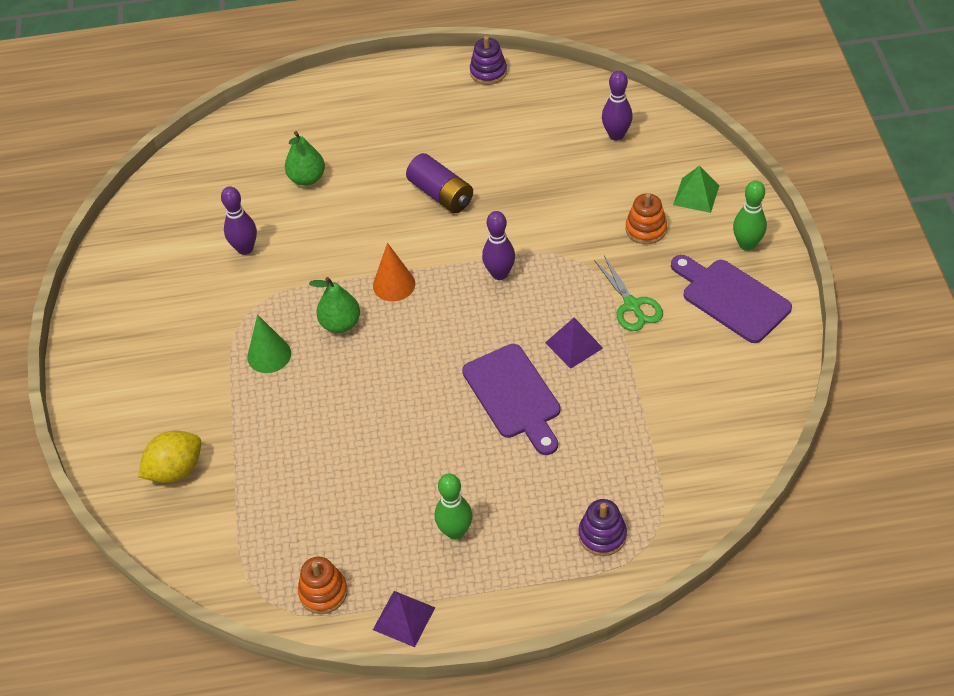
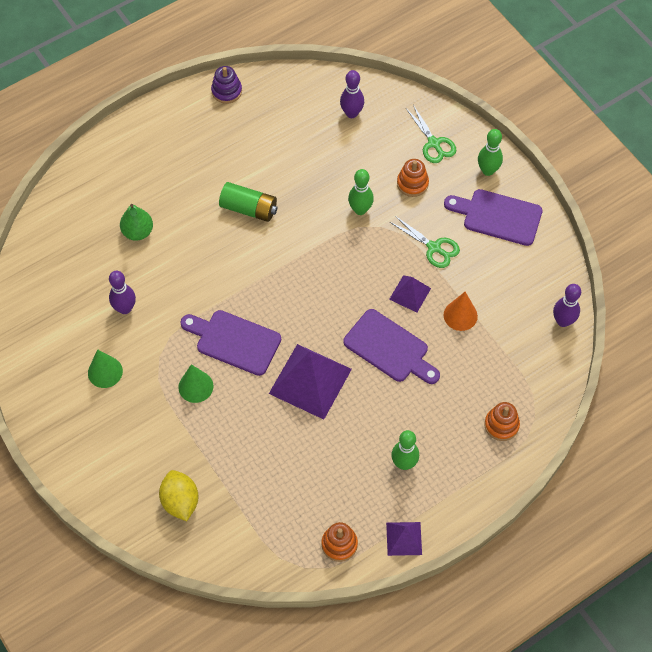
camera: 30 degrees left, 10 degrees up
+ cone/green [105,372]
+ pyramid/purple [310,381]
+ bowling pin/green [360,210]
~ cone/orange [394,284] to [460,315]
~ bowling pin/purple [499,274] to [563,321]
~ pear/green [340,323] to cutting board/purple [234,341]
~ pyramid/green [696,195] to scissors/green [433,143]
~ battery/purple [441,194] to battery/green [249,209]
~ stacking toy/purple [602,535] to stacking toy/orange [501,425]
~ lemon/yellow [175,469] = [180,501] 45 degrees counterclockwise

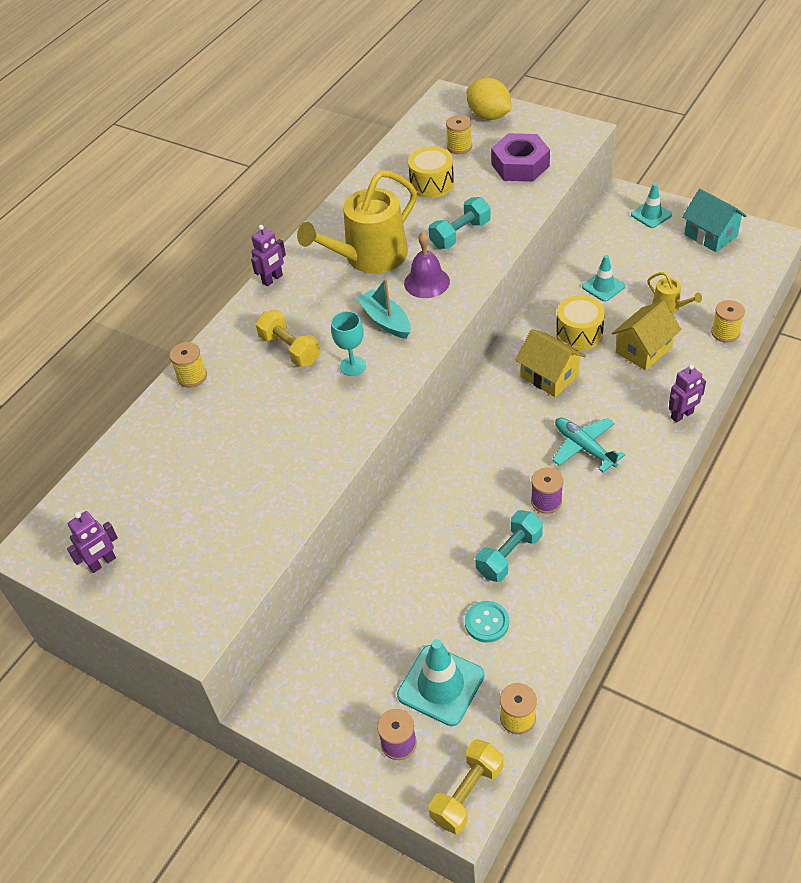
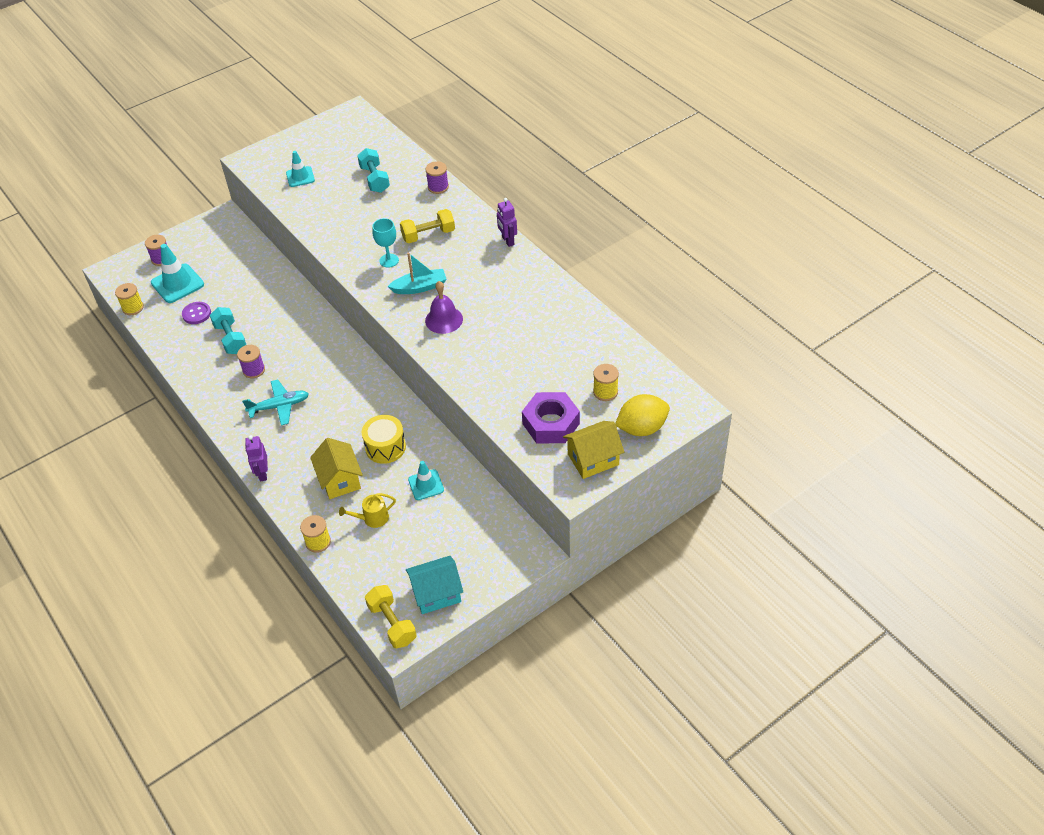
camera: 110 degrees right, 0 degrees up
- robot/purple [102,563]
- watering can/yellow [369,257]
- drum/yellow [432,184]
~ dumbbell/turquoise [460,234] to [375,179]
~ dumbbell/yellow [467,793] to [392,623]
~ house/yellow [549,376] to [593,459]
~ traffic cone/turquoise [651,215] to [300,177]
~ spool/yellow [192,376] to spool/purple [438,187]
~ button/turquoise [486,622] to button/purple [196,314]

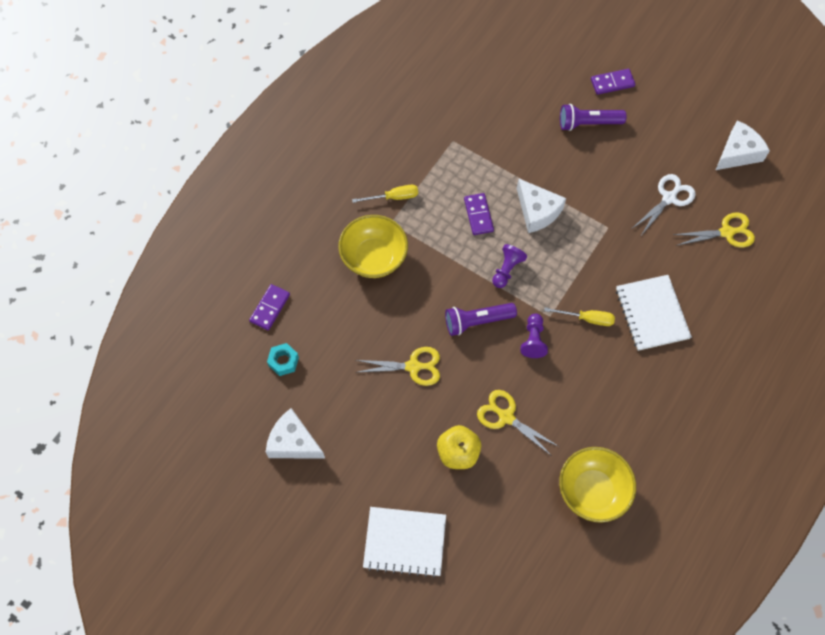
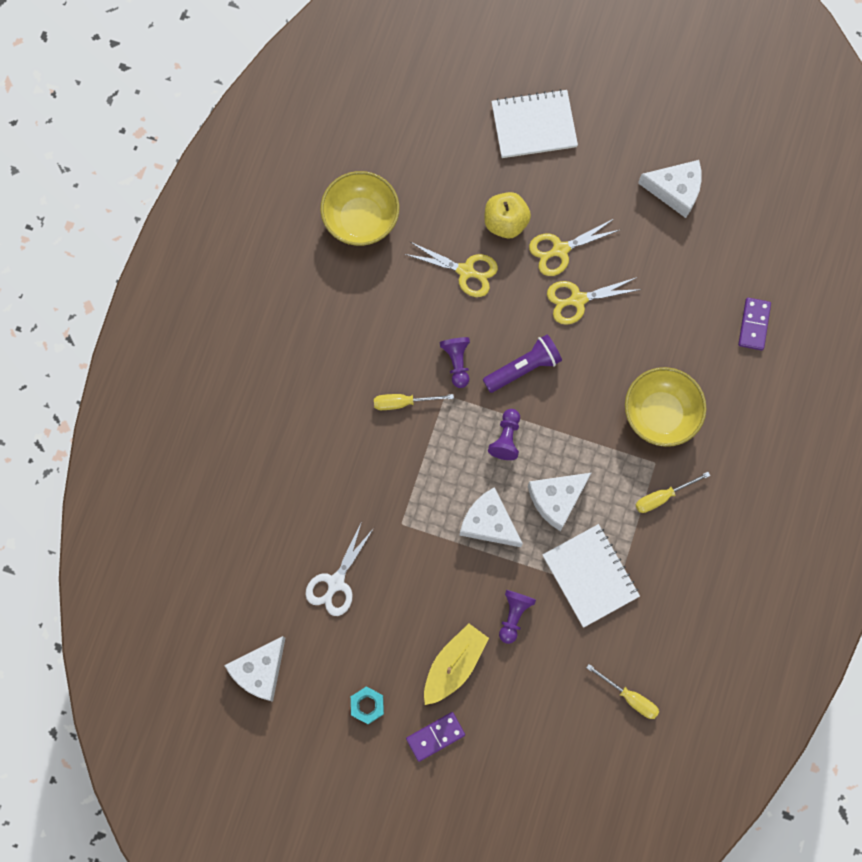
camera: 165 degrees right, 10 degrees up
+ pawn/purple [514,615]
+ screwdriver/yellow [629,697]
~ nut/turquoise [283,361] to [367,705]
~ notebook/white [652,313] to [590,576]
~ scissors/yellow [727,232] to [560,250]
~ domino/purple [478,215] to cheese/white [556,499]
~ flashlight/purple [588,123] to boat/yellow [454,665]

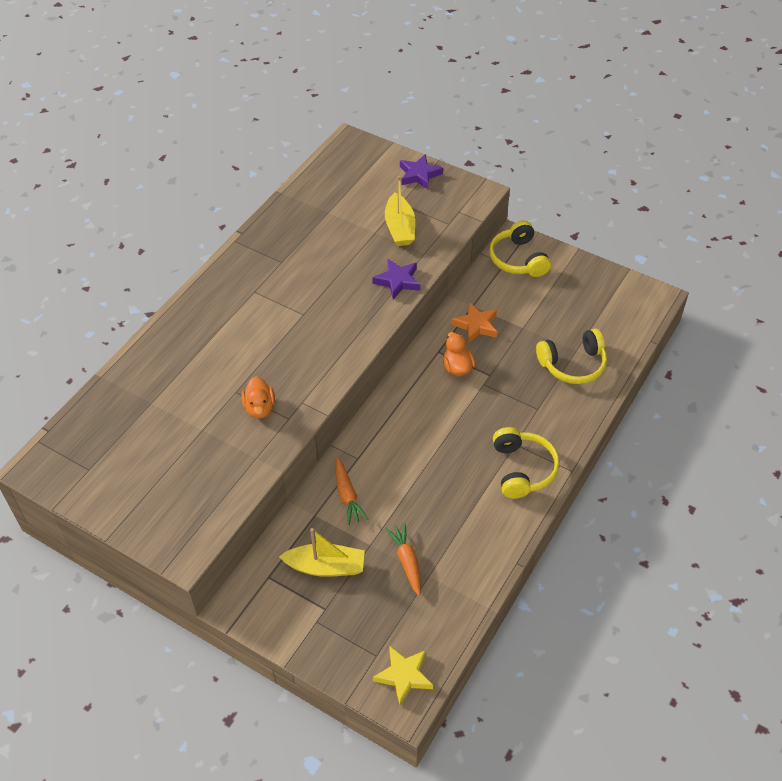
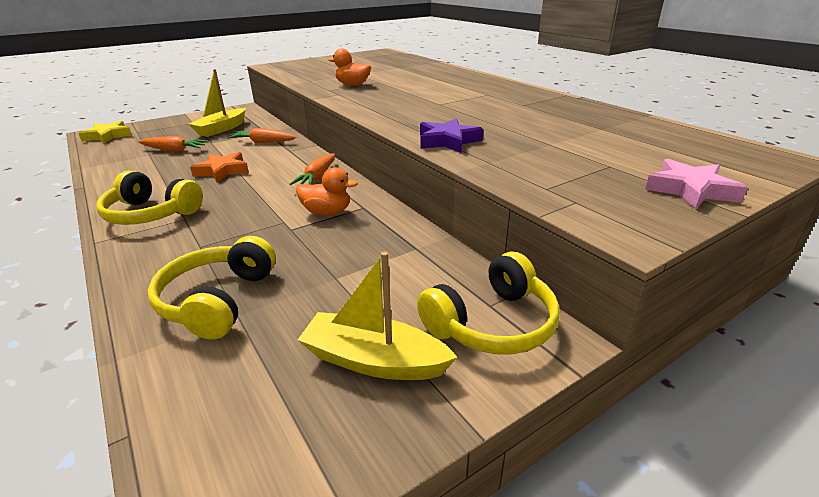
camera: 115 degrees right, 20 degrees down
+ carrot/orange [317,177]
~ boat/yellow [400,228] to [374,361]
~ star/orange [476,325] to [222,171]
~ star/purple [419,175] to star/pink [690,190]
~ headphones/yellow [518,259] = [492,323] 135 degrees clockwise

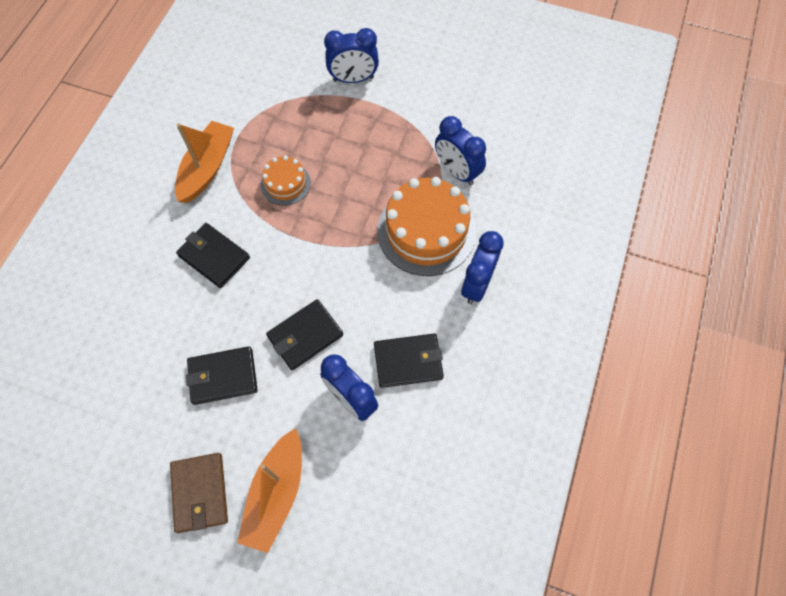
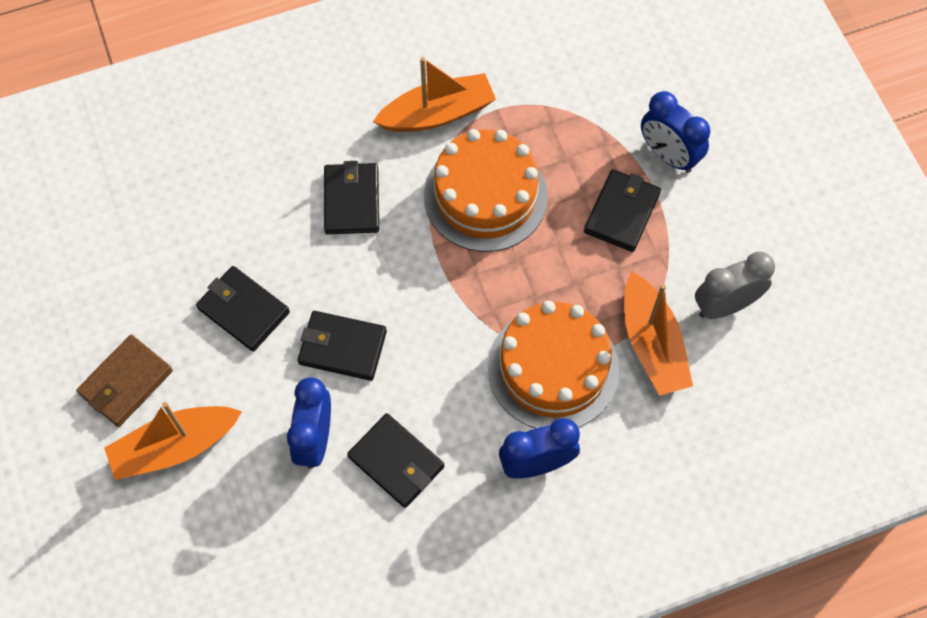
camera: 50 degrees right, 0 degrees up
+ wallet/black [622,212]
+ clock/grey [725,305]
~ clock/blue [457,172] to boat/orange [652,344]
~ cake/orange [285,183] = [485,196] x1.91

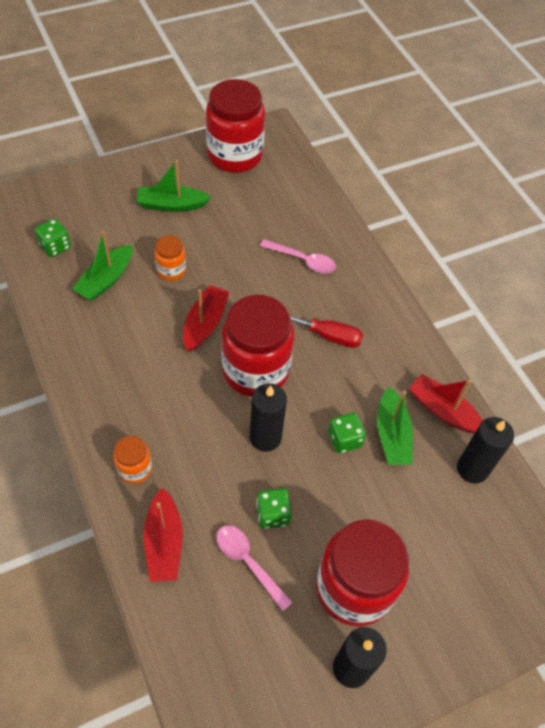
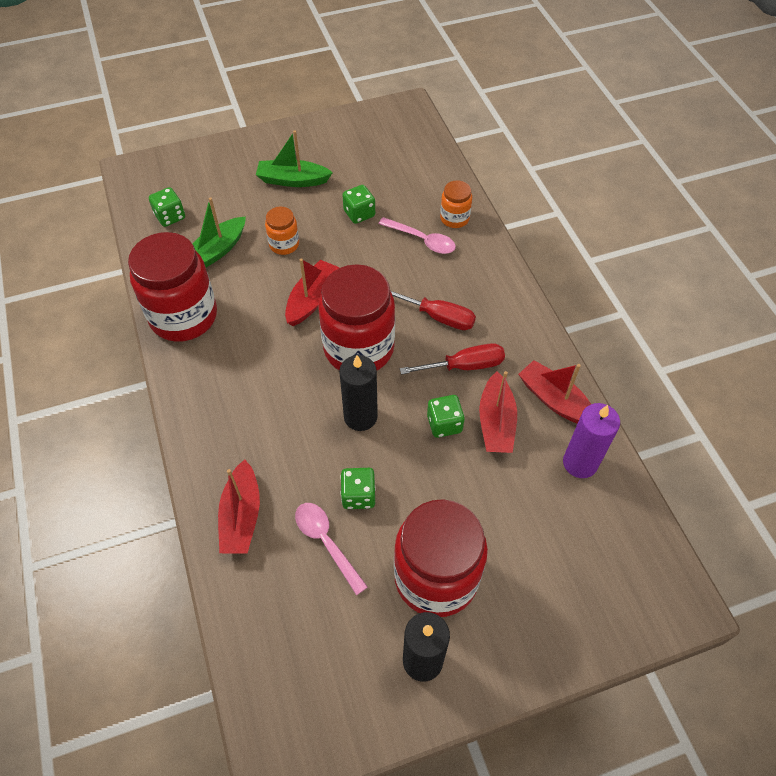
camera: 10 degrees right, 0 degrees up
+ dice/green [359,214]
+ screwdriver/red [464,366]
~ jar/orange [135,469] to [454,218]
~ jar/red [235,155] to [183,316]
~ boat/green [392,435] to boat/red [496,422]
~ candle/black [472,469] to candle/purple [580,463]

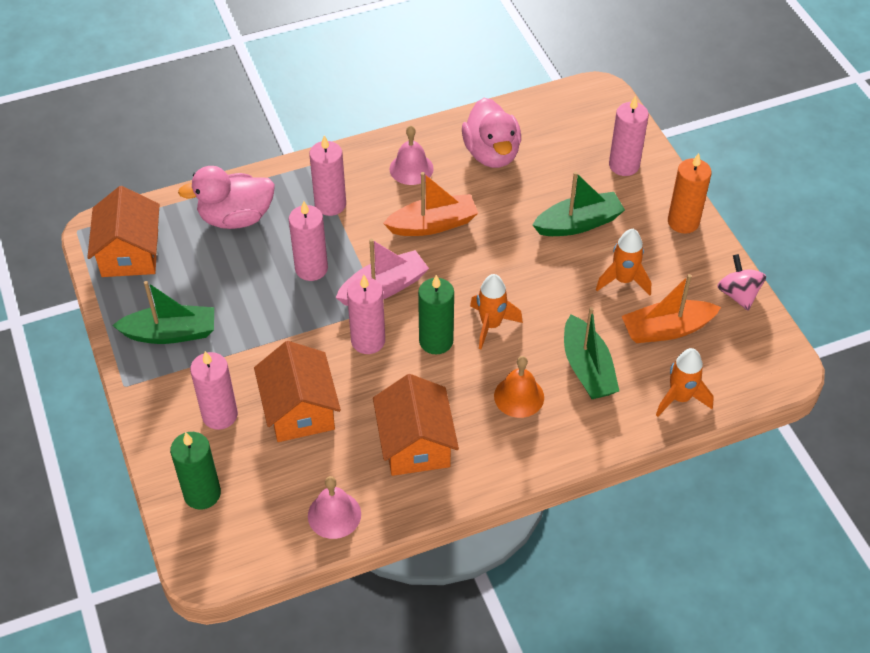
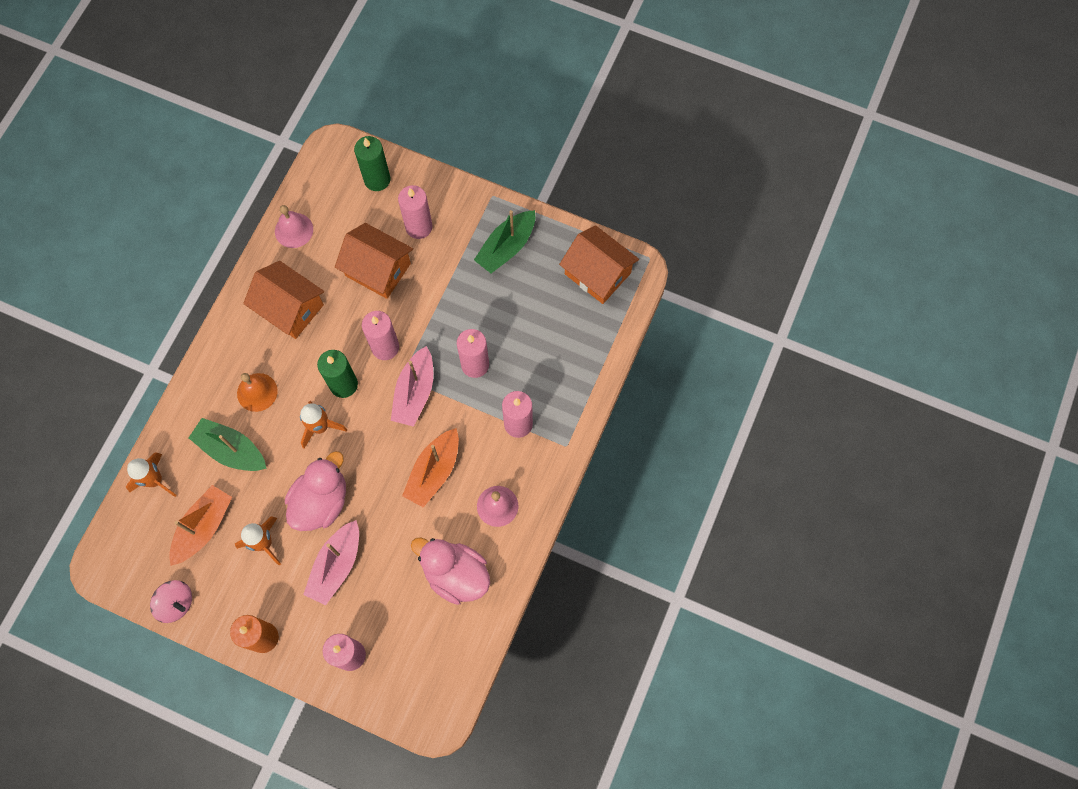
camera: 135 degrees right, 20 degrees up
~ duck/pink [236,218] to [321,501]
~ boat/green [578,223] to boat/pink [336,565]

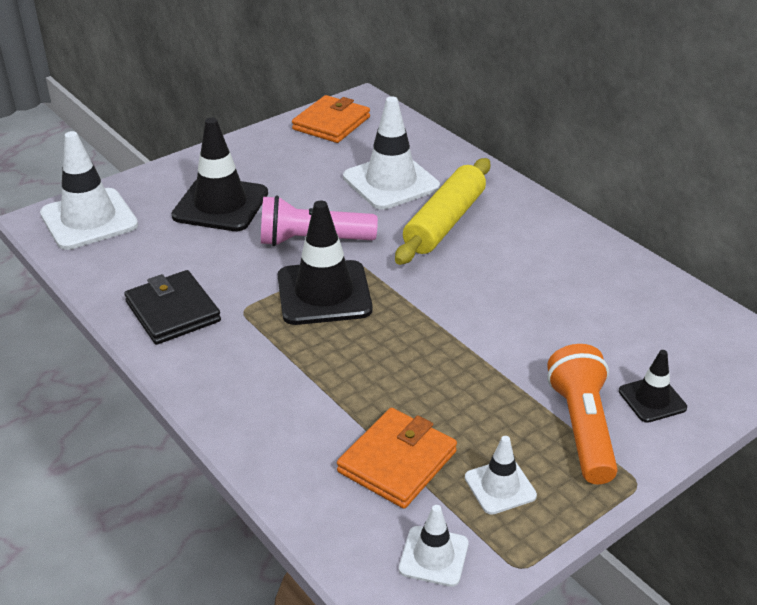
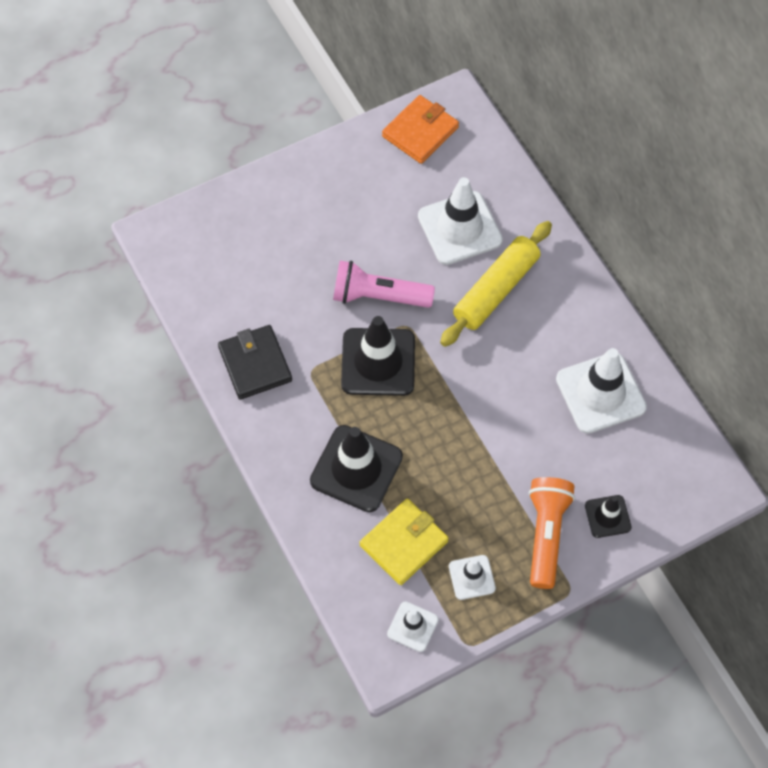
camera: 10 degrees right, 25 degrees up
~ traffic cone/white [89,219] to [600,393]
~ traffic cone/black [220,205] to [356,468]
~ wallet/orange [397,461] to wallet/yellow [404,543]

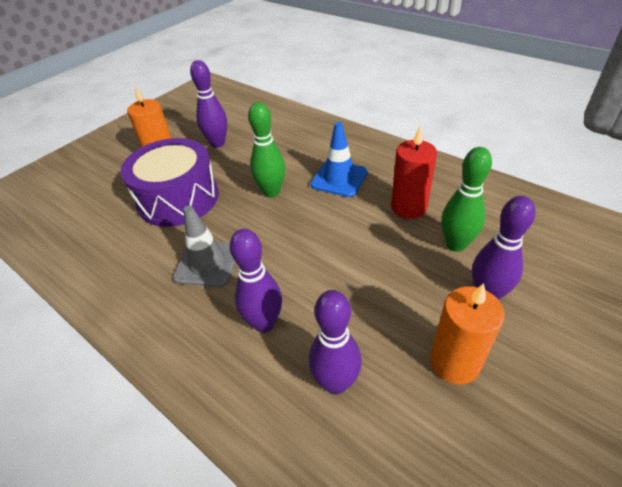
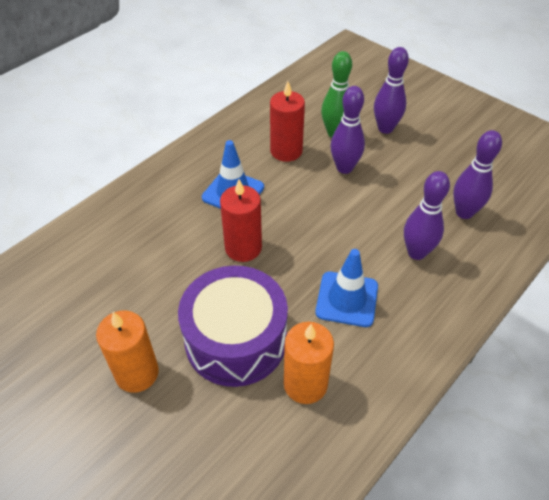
camera: 90 degrees left, 5 degrees up
~ bowling pin/purple [218,143] to [344,168]
~ candle/orange [454,362] to [305,384]
~ bowling pin/green [271,192] to candle/red [243,248]
~ traffic cone/grey [207,263] to traffic cone/blue [347,299]

